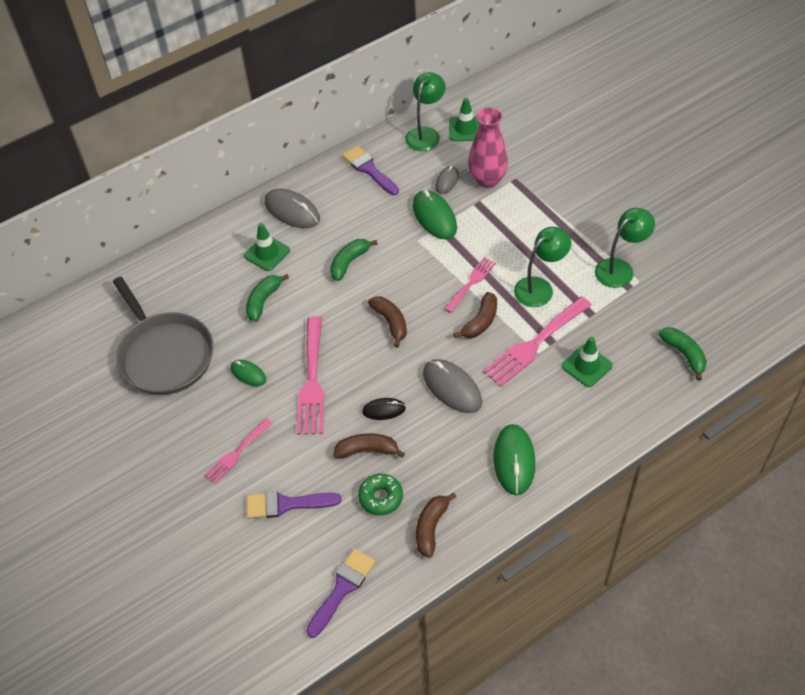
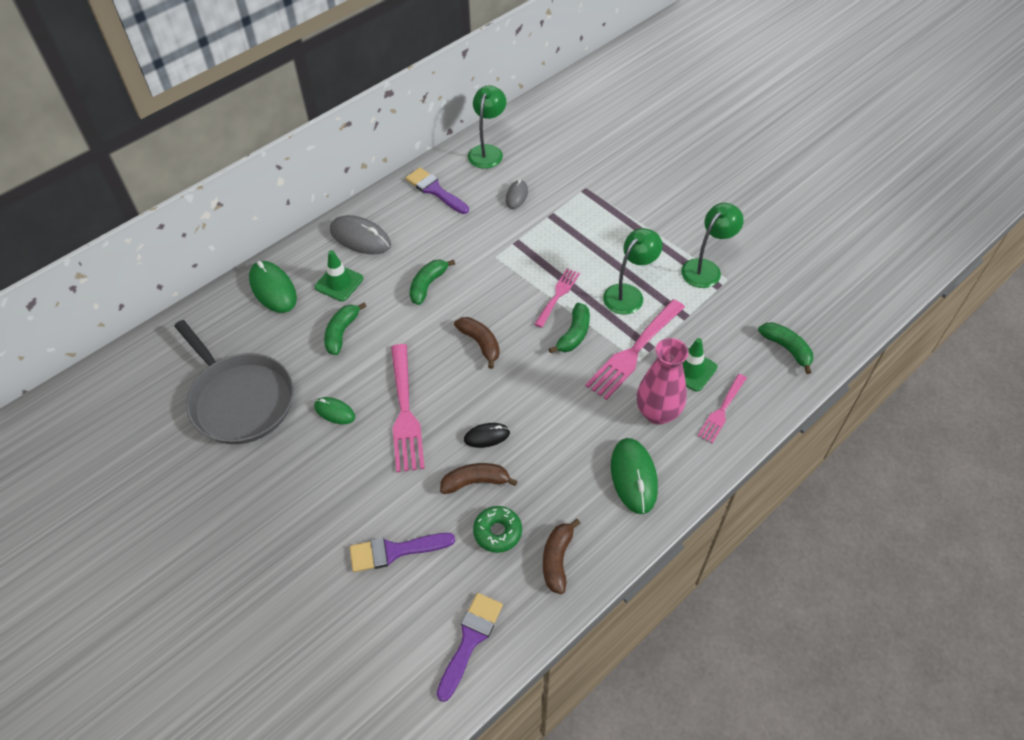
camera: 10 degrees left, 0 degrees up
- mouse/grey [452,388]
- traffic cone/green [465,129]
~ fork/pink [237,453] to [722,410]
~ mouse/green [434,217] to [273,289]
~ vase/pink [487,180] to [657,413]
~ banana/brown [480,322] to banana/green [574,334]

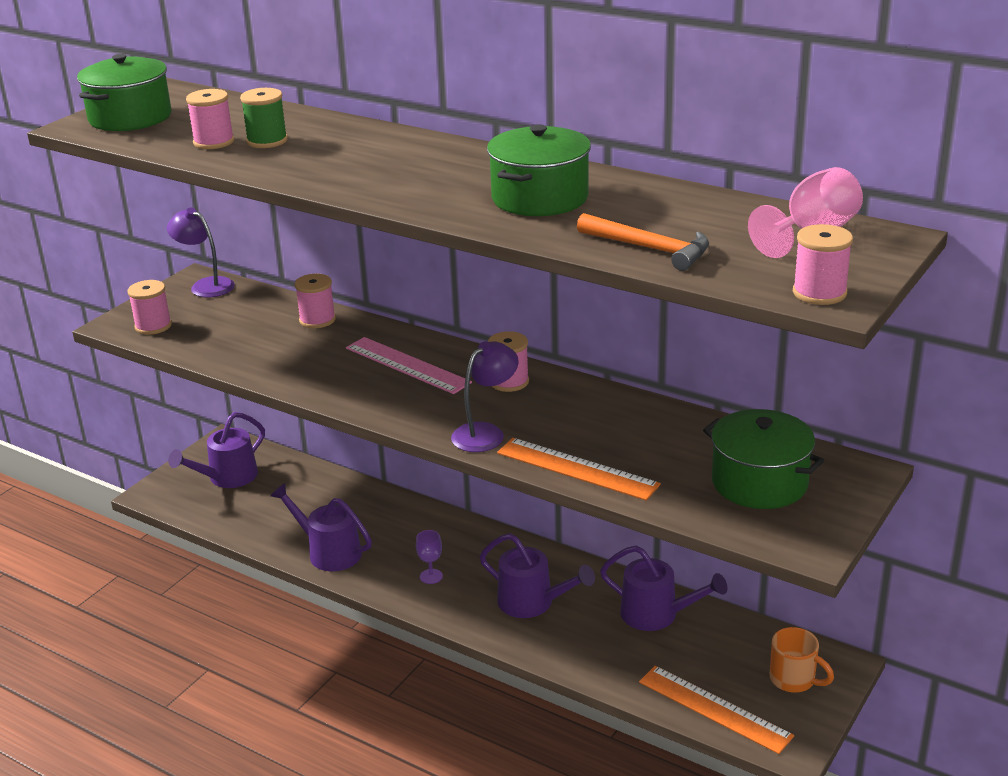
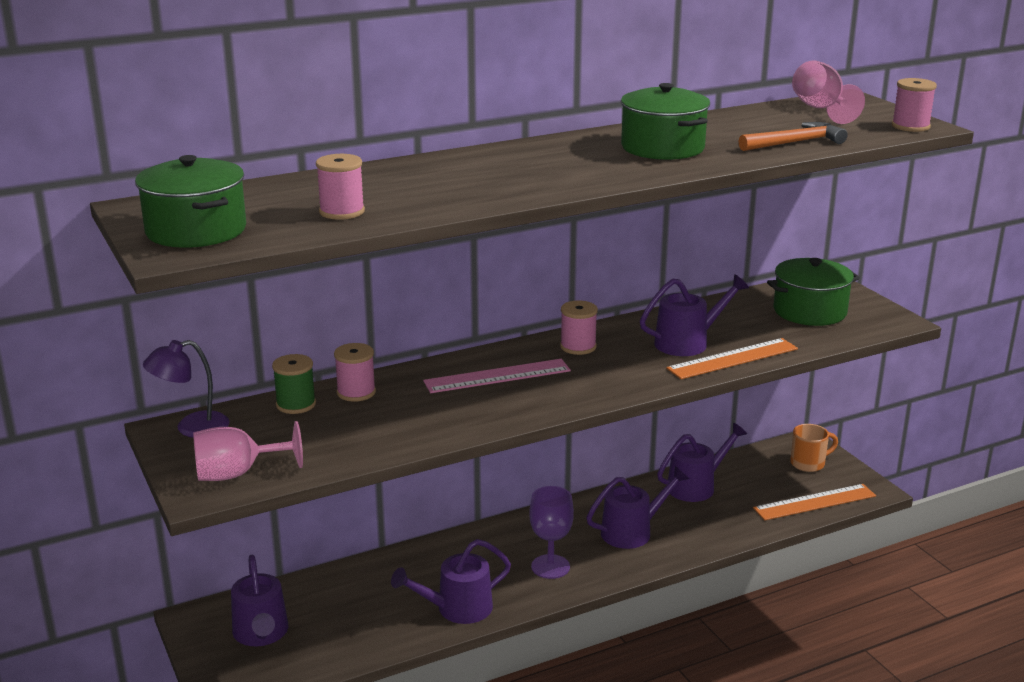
camera: 60 degrees left, 5 degrees down
- lamp/purple [486,433]
+ watering can/purple [688,342]
~ spool/green [267,141] to [296,404]
~ spool/pink [153,326] to goblet/pink [237,474]
~ goblet/purple [431,576] = [550,567] x1.73

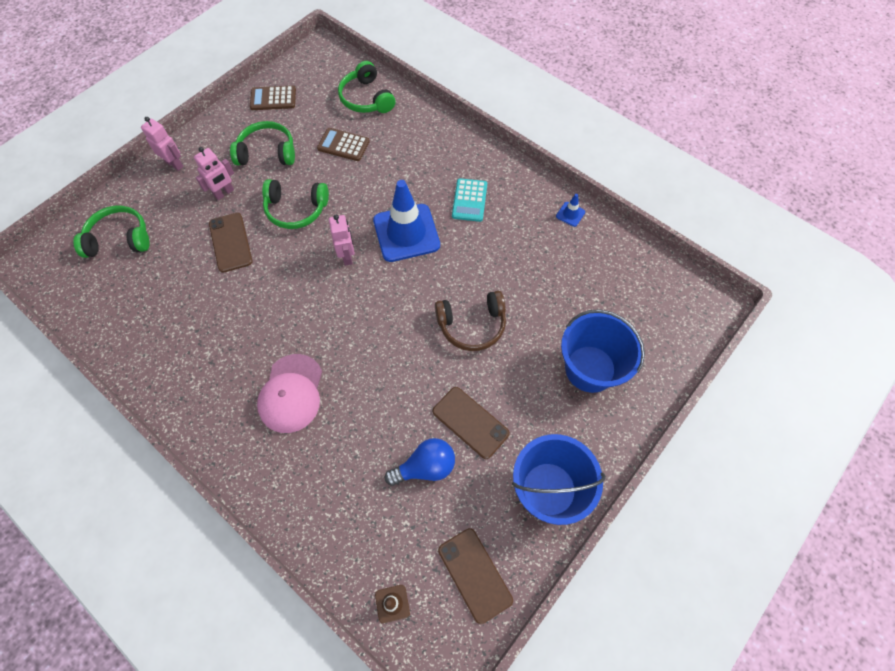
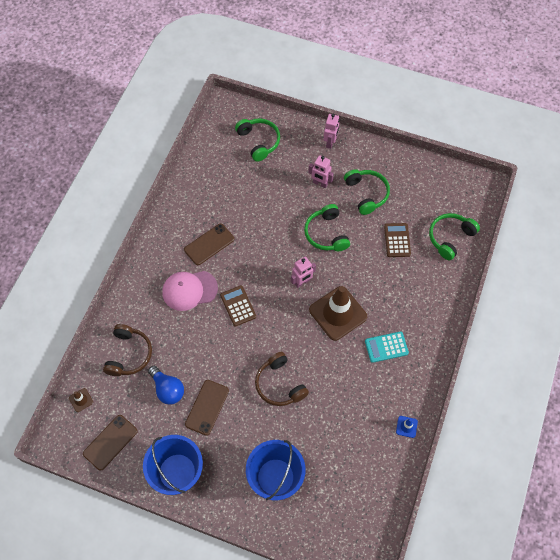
camera: 70 degrees right, 0 degrees up
+ headphones/brown [129,354]
~ phone/brown [230,242] to [209,244]
~ calculator/brown [273,98] to [238,306]
~ traffic cone/blue [406,233] to traffic cone/brown [338,313]

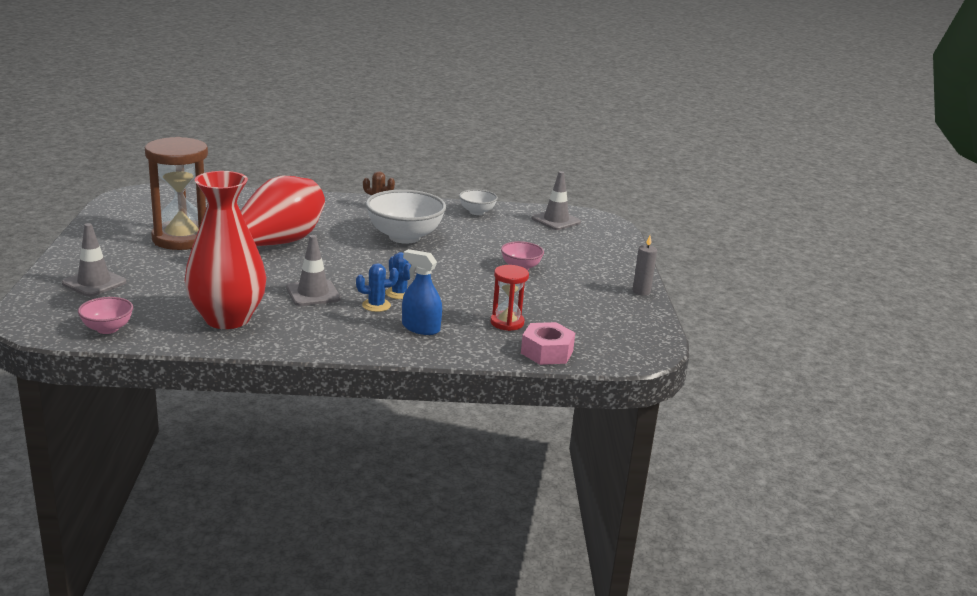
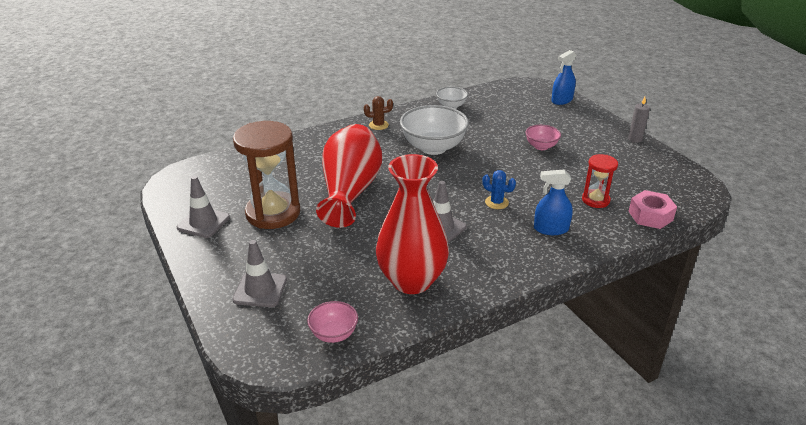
camera: 25 degrees left, 10 degrees up
- cactus/blue [376,305]
+ spray bottle/blue [562,100]
~ traffic cone/grey [556,220] to [203,222]

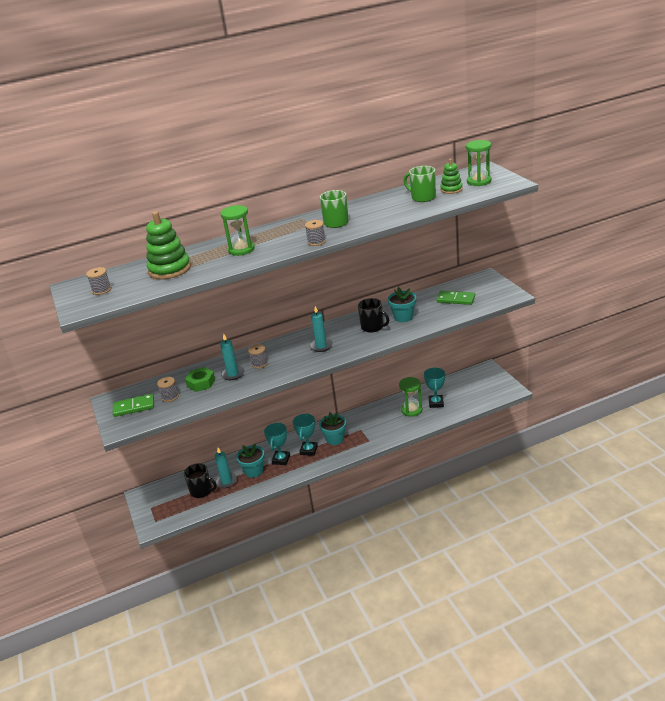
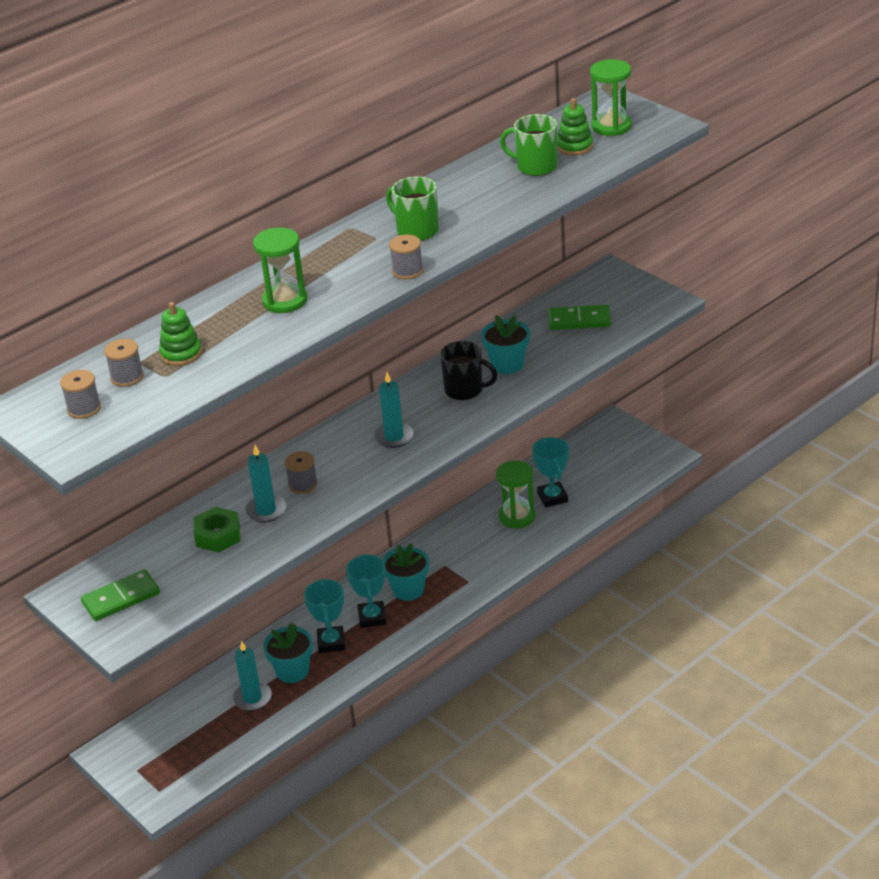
camera: 20 degrees left, 5 degrees up
- mug/black [202,491]
~ spool/grey [170,397] to [127,377]
~ stacking toy/green [170,269] = [181,354] x0.57

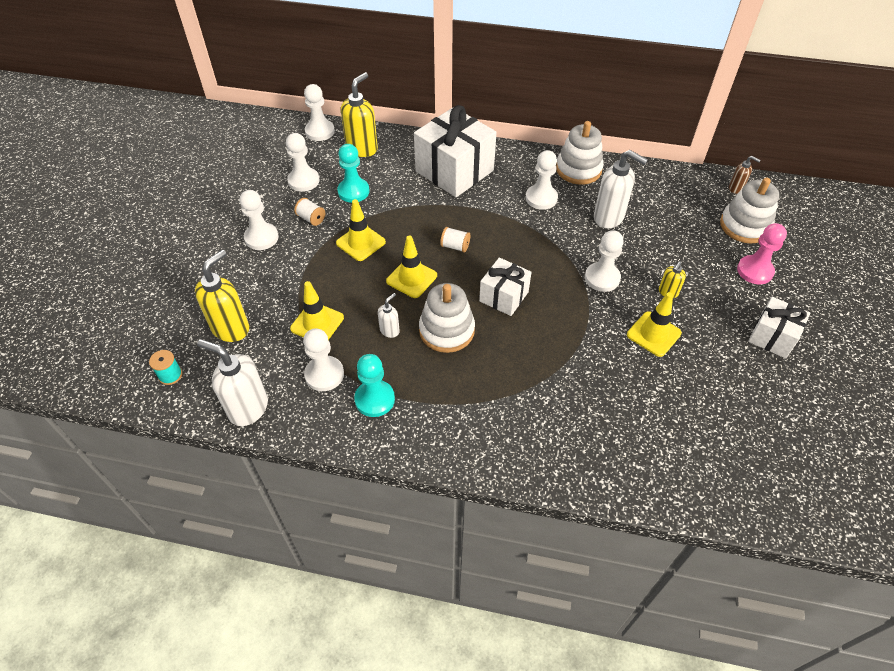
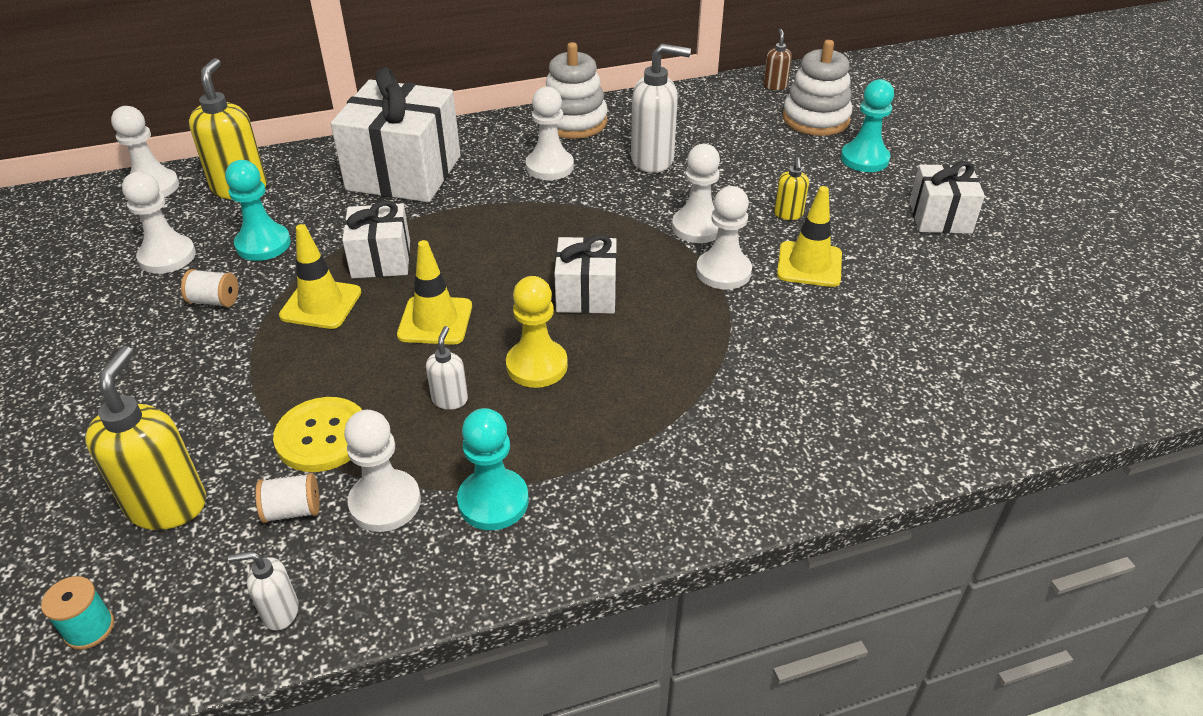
camera: 30 degrees left, 10 degrees down
+ gift/white [381,259]
~ pawn/white [261,238] to [723,272]
~ spool/white [455,246] to [292,510]
~ traffic cone/yellow [317,323] to button/yellow [322,436]
~ stacking toy/white [446,330] to pawn/yellow [537,365]
~ pawn/pink [754,271] to pawn/turquoise [864,159]
~ soap dispenser/brown [736,188] = [775,86] 90 degrees counterclockwise
~ soap dispenser/white [248,408] = [280,612] x0.51

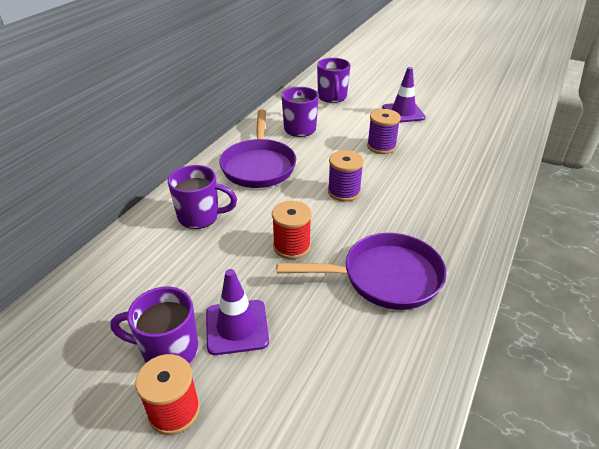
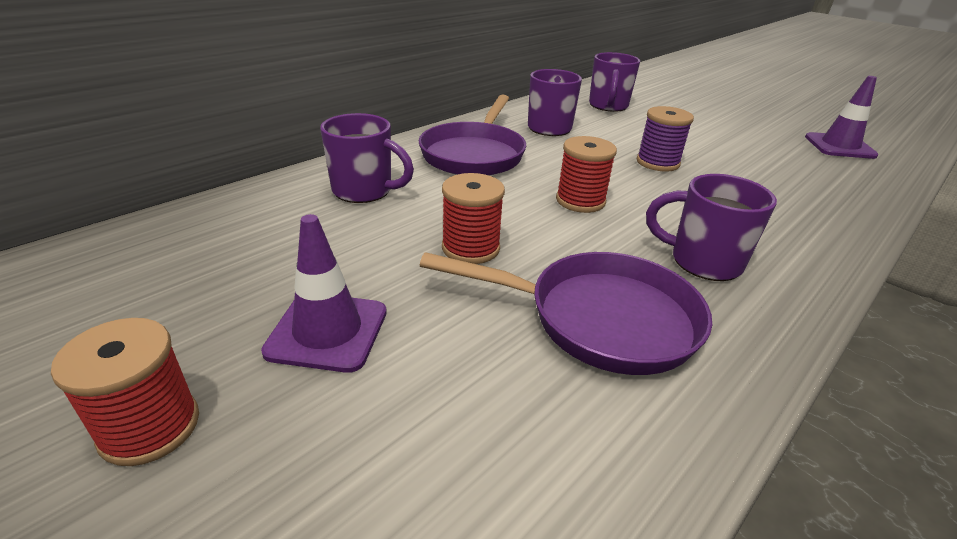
camera: 15 degrees right, 5 degrees down
~ mug/purple [168,350] to [703,261]
~ traffic cone/purple [403,113] to [839,146]
~ spool/purple [344,192] to spool/red [580,201]

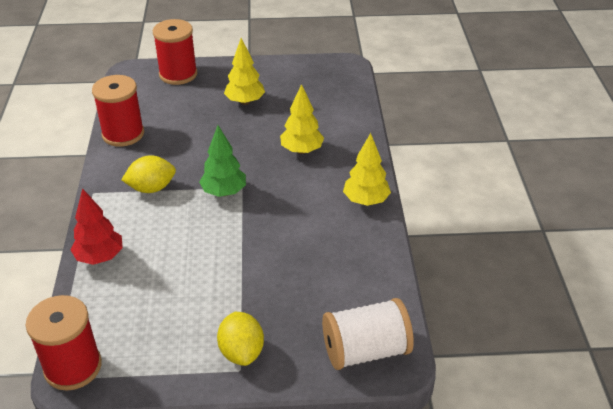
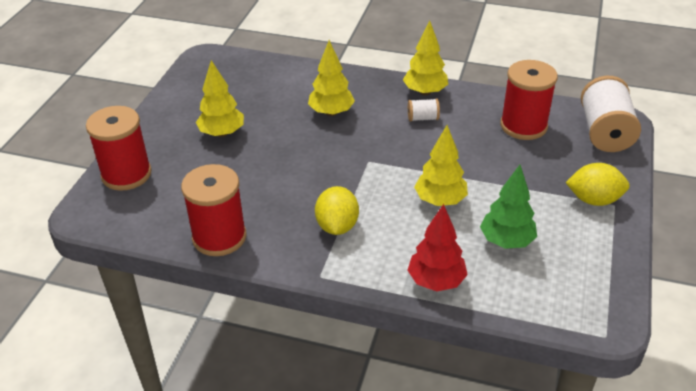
camera: 70 degrees left, 0 degrees up
+ spool/white [422,118]
+ tree/yellow [440,200]
~ spool/red [73,367] to [523,126]
~ tree/green [224,192] to [506,241]

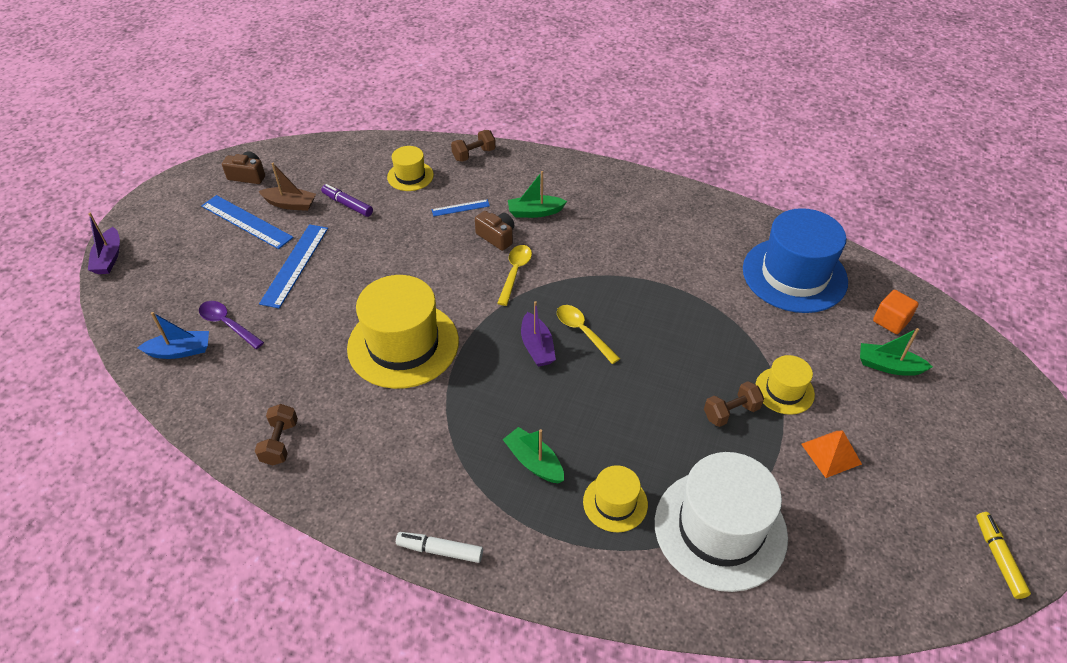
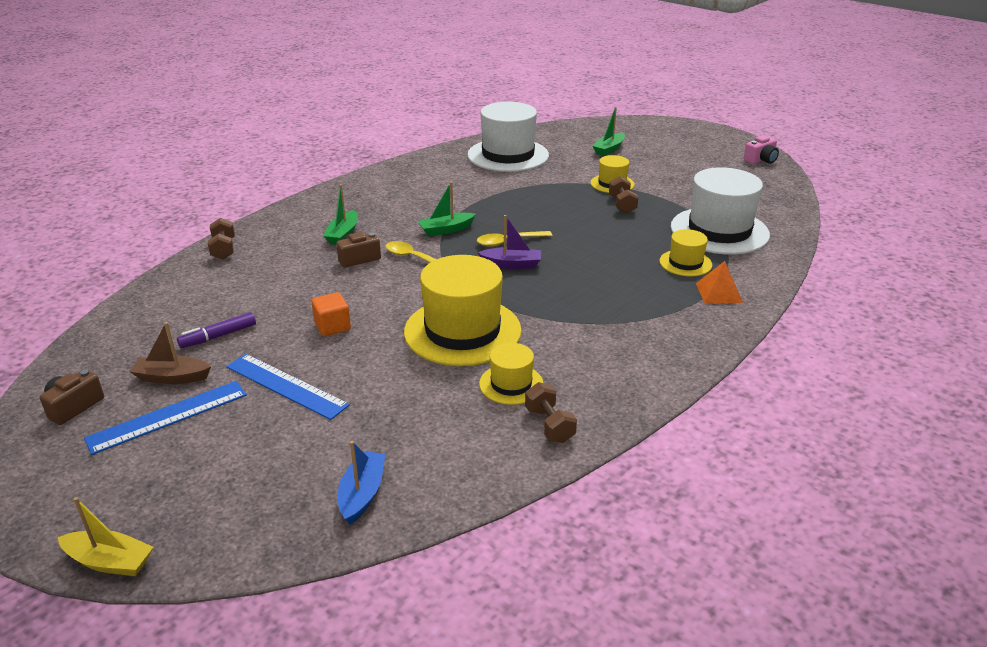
camera: 70 degrees left, 15 degrees down
- spoon/purple [228,324]
- marker/white [440,550]
- ruler/blue [460,208]
~ hat/yellow [410,176] to [511,384]
~ boat/green [534,462] to [446,230]
~ pyramid/orange [831,453] to [719,292]
~ cube/orange [890,321] to [332,326]
~ marker/yellow [998,558] to camera/pink [761,160]
~ boat/purple [109,258] to boat/yellow [109,562]
~ hat/blue [794,275] to hat/white [508,155]
~ dumbbell/brown [280,442] = [549,425] 45 degrees clockwise
~ boat/brown [290,204] = [172,377] 120 degrees counterclockwise

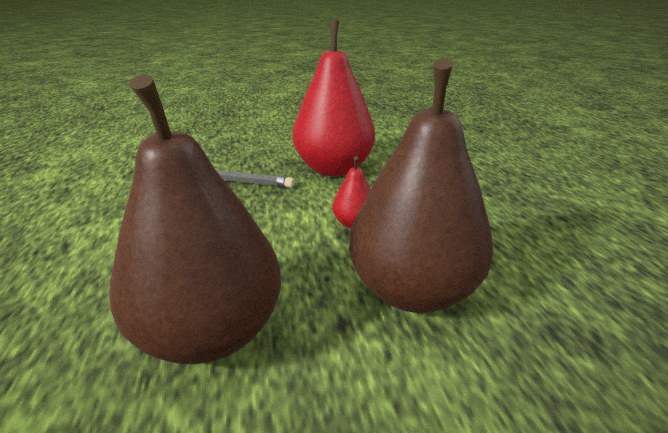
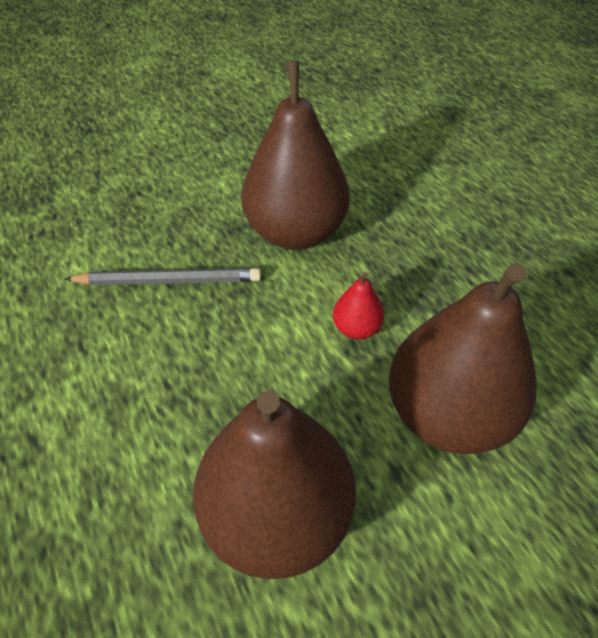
camera: 15 degrees left, 20 degrees up
~ pear/red [334,169] to pear/brown [295,232]

